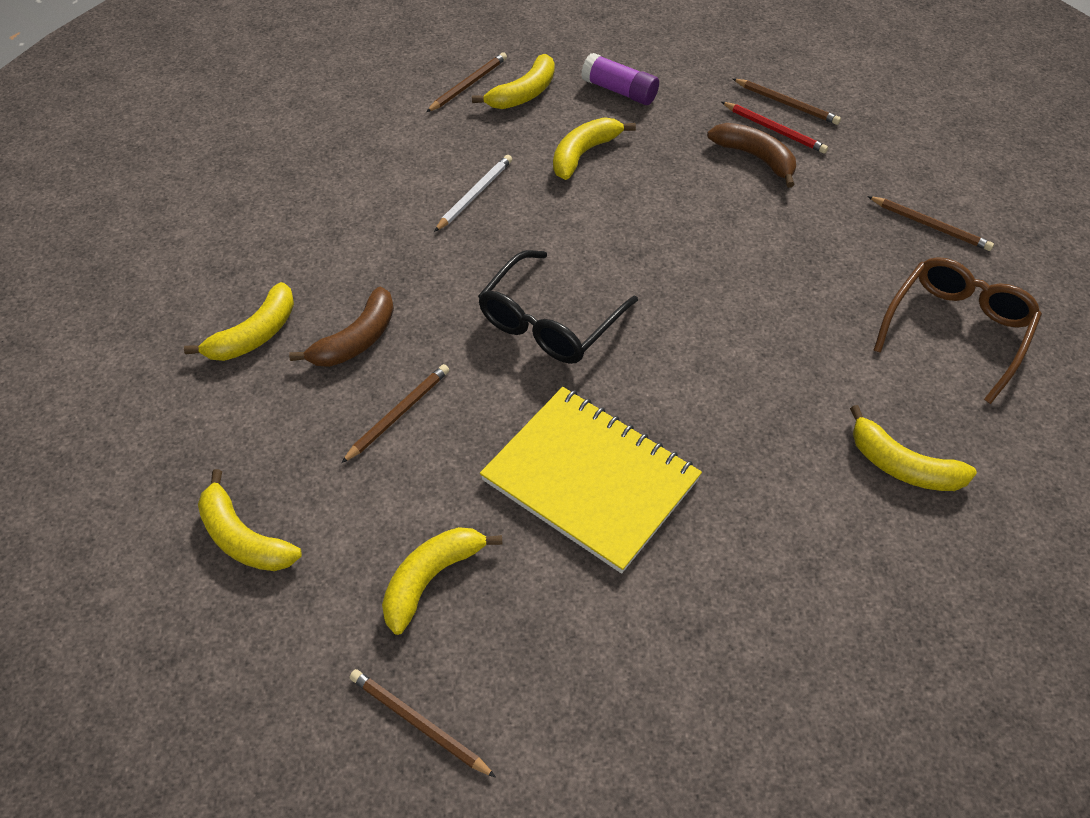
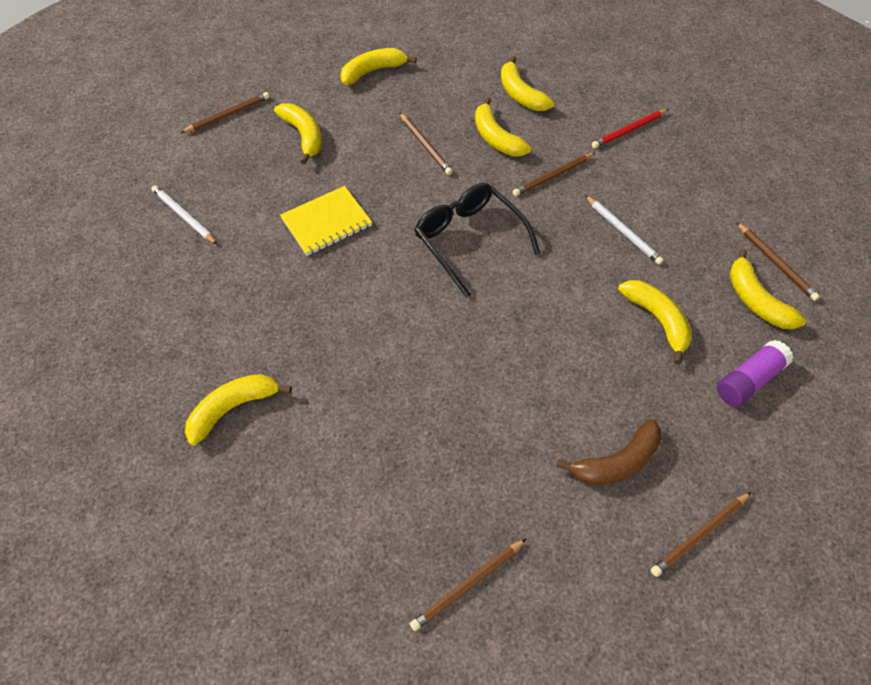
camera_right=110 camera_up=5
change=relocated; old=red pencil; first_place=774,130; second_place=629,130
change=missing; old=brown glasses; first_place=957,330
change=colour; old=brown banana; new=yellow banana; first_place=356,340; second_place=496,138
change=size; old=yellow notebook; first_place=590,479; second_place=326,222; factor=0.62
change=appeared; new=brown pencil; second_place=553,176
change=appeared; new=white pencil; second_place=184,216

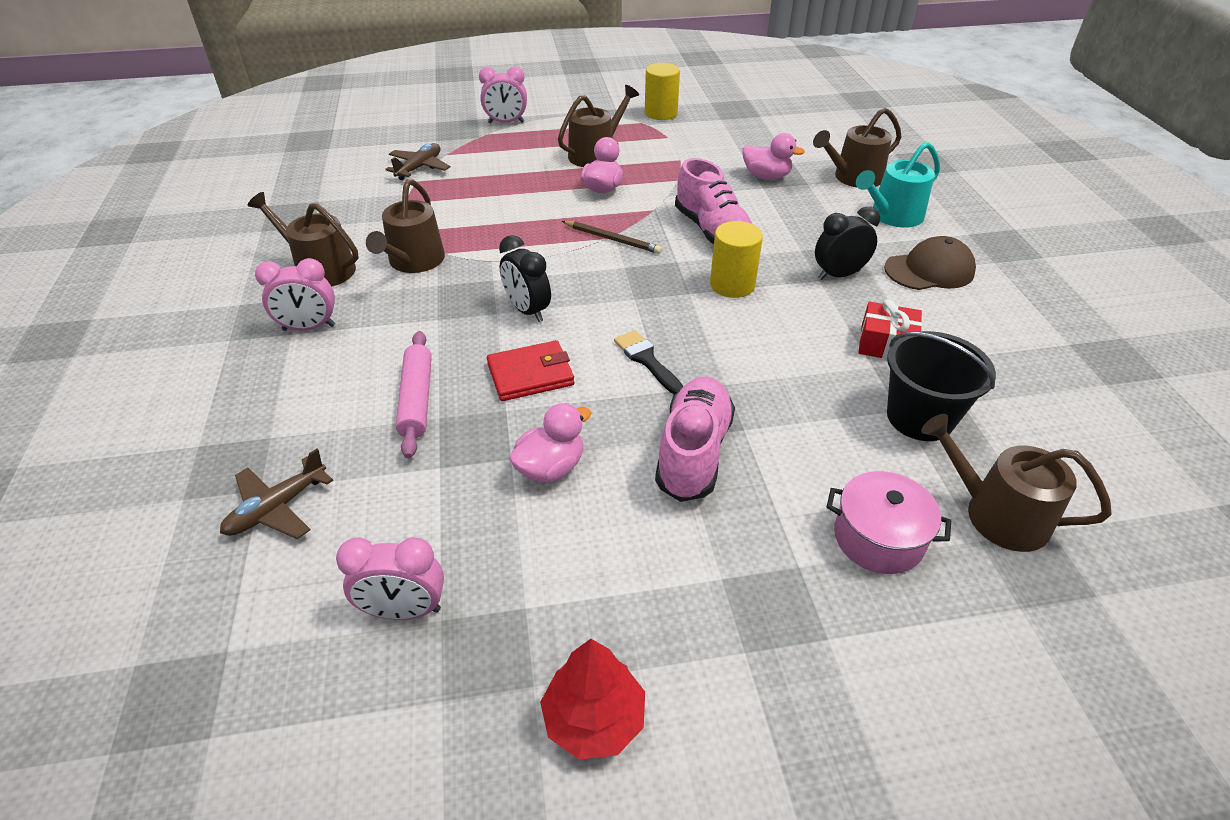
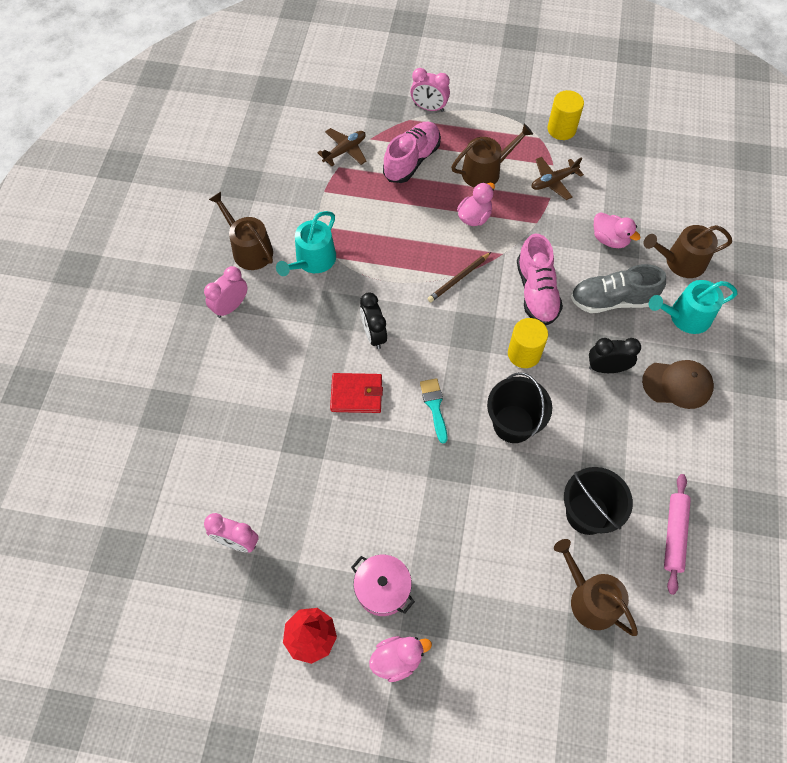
camera_right=20 camera_up=20
change=colour; old=brown watering can; new=turquoise watering can; first_place=413,261; second_place=312,260
change=spun; old=brown pencil; first_place=612,239; second_place=459,279; degrees=90
change=spun; old=pink clock; first_place=309,328; second_place=231,306; degrees=120
change=missing; old=red gift; first_place=886,344
change=colour; old=black brush; new=turquoise brush; first_place=646,360; second_place=434,406
change=relocated; old=pink rolling pin; first_place=417,399; second_place=674,535
change=relocated; old=pink shoe; first_place=693,452; second_place=412,160
change=relocated; old=pink duck; first_place=550,468; second_place=397,659
change=relocated; old=brown plane; first_place=277,508; second_place=553,181
change=relocated; old=pink pot; first_place=878,538; second_place=382,589
change=appeared; new=grey shoe; second_place=612,300
change=appeared; new=black bucket; second_place=513,424

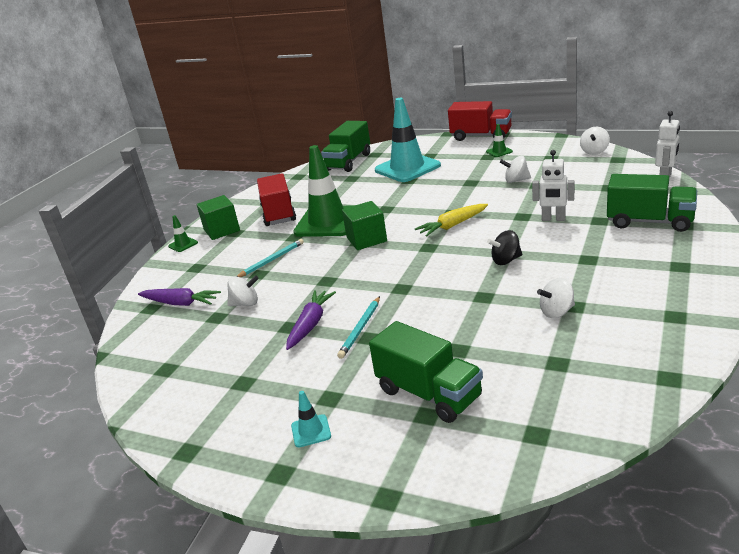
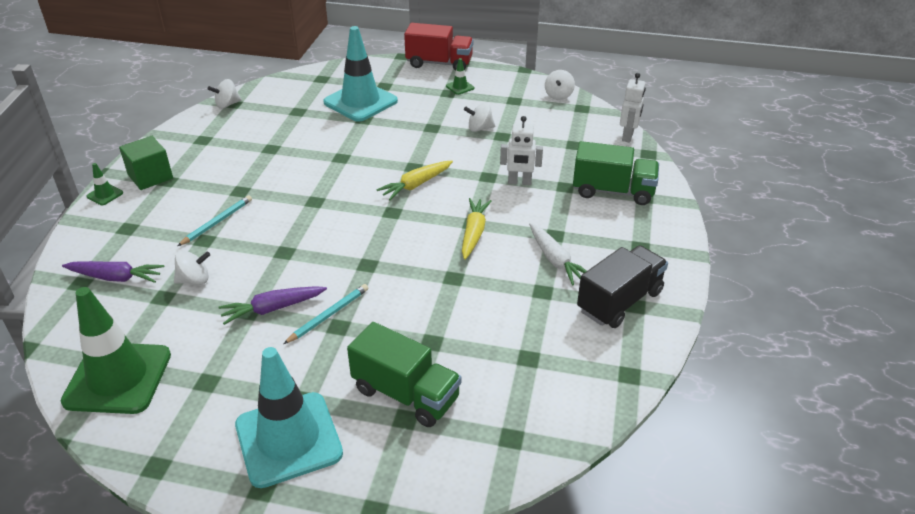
camera_right=-15 camera_up=10
change=missing; old=green truck; first_place=348,162
change=relocated; old=green traffic cone; first_place=328,222; second_place=118,378
change=missing; old=red truck; first_place=278,213
change=missing; old=green cube; first_place=366,239
change=exchanged; old=black spinning top; new=yellow carrot; first_place=506,260; second_place=474,233
change=relocated; old=white spinning top; first_place=557,312; second_place=227,105
change=spun; old=purple carrot; first_place=310,324; second_place=273,309; degrees=-120
change=spun; old=turquoise pencil; first_place=361,329; second_place=328,315; degrees=-150
change=size; old=turquoise traffic cone; first_place=311,431; second_place=288,439; factor=2.47
change=appeared; new=white carrot; second_place=555,260
change=appeared; new=black truck; second_place=619,301

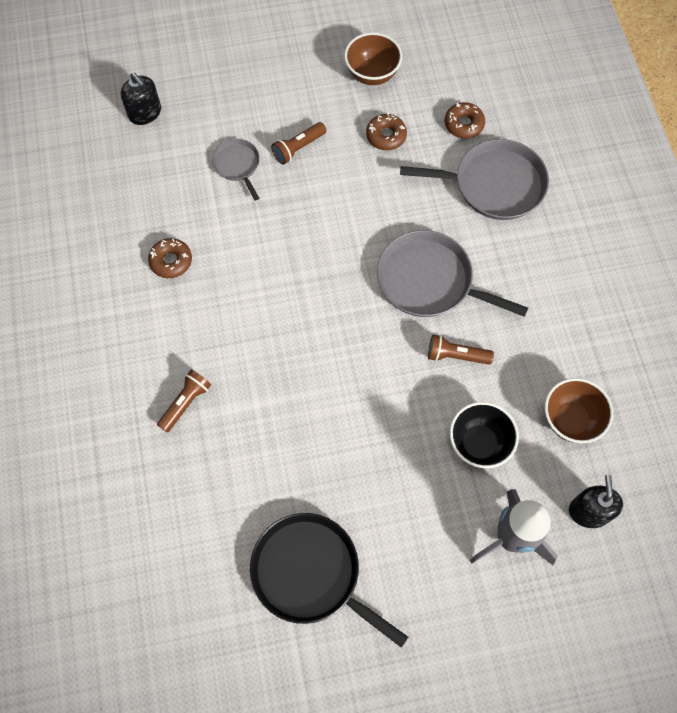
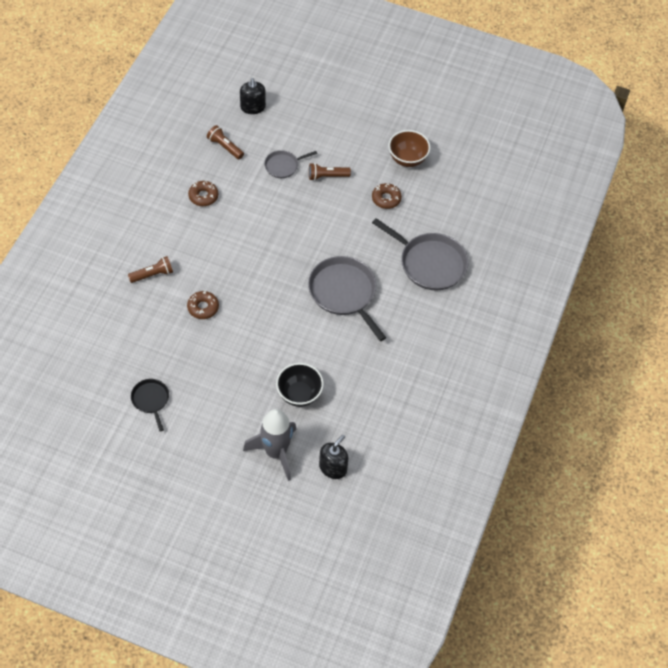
camera_right=30 camera_up=-10
change=relocated; old=brown donut; first_place=464,124; second_place=203,307
change=spun; old=grey pan; first_place=237,165; second_place=283,166; degrees=-120
change=relocated; old=brown flashlight; first_place=456,355; second_place=225,147
change=missing; old=brown bowl; first_place=570,420
change=size; old=black pan; first_place=310,573; second_place=151,400; factor=0.53

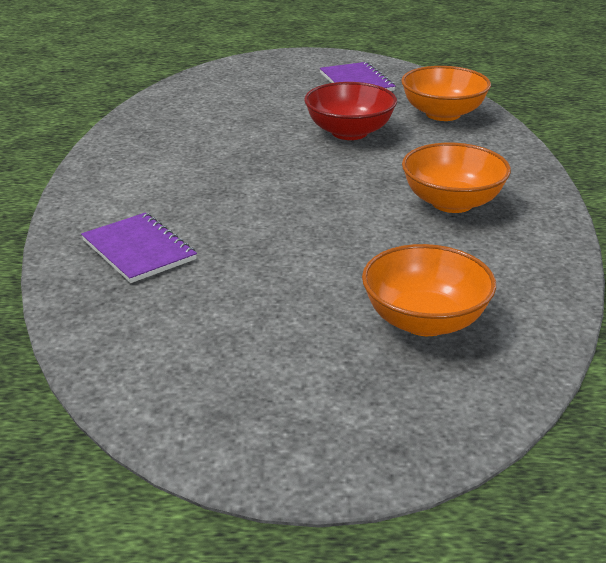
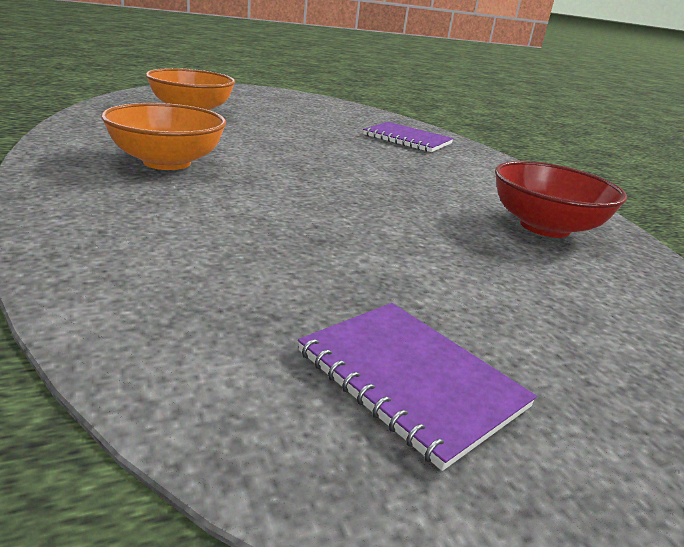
camera_right=155 camera_up=-5
change=missing; old=orange bowl; first_place=443,114
change=relocated; old=red bowl; first_place=349,132; second_place=544,227

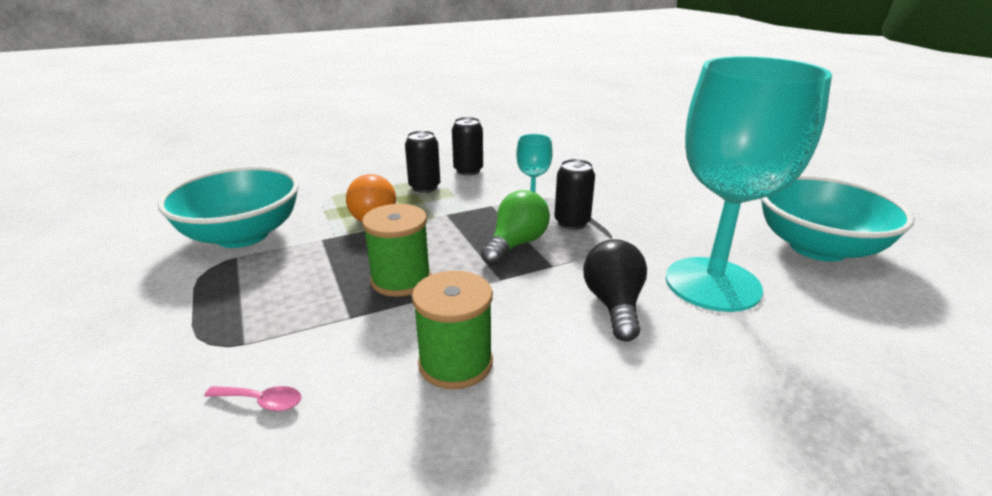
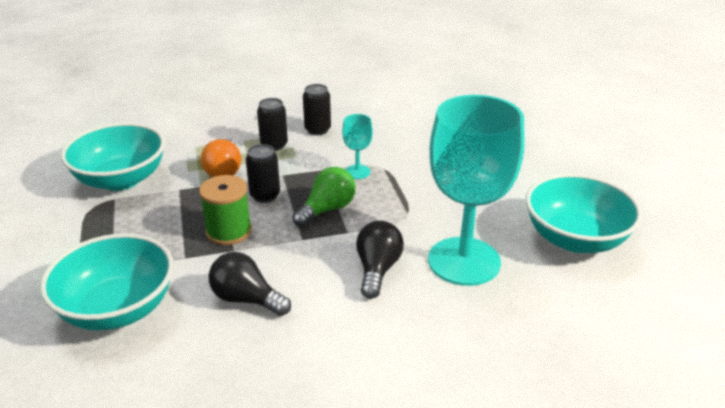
camera_right=10 camera_up=5
change=relocated; old=black can; first_place=572,222; second_place=265,195
change=exchanged; old=green spool; new=black light bulb; first_place=455,363; second_place=246,299
change=exchanged; old=pink spoon; new=turquoise bowl; first_place=262,401; second_place=117,309

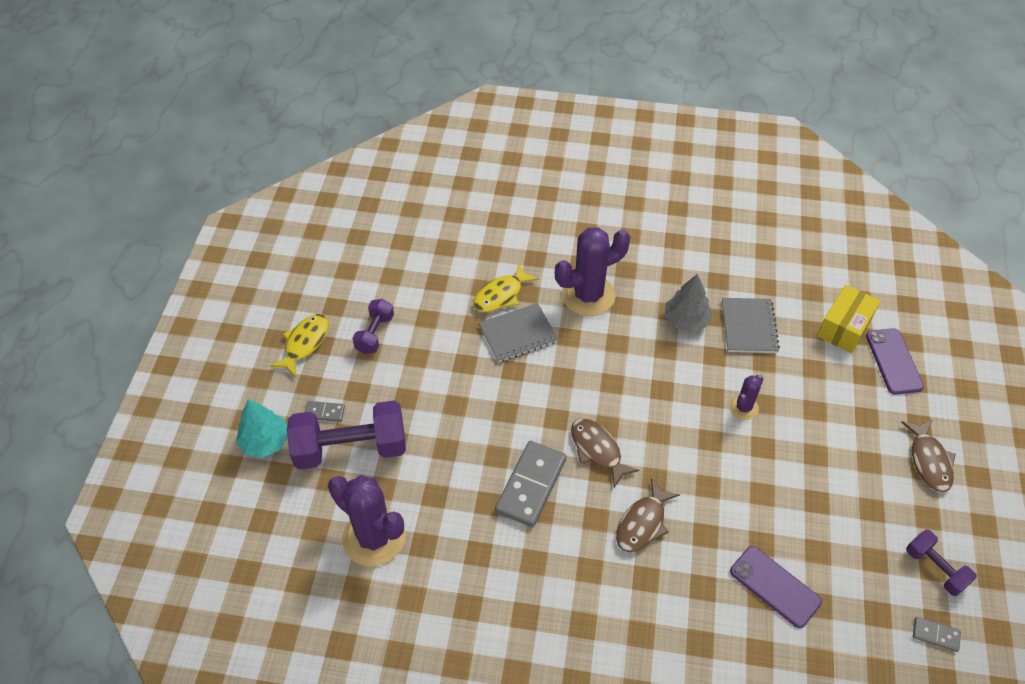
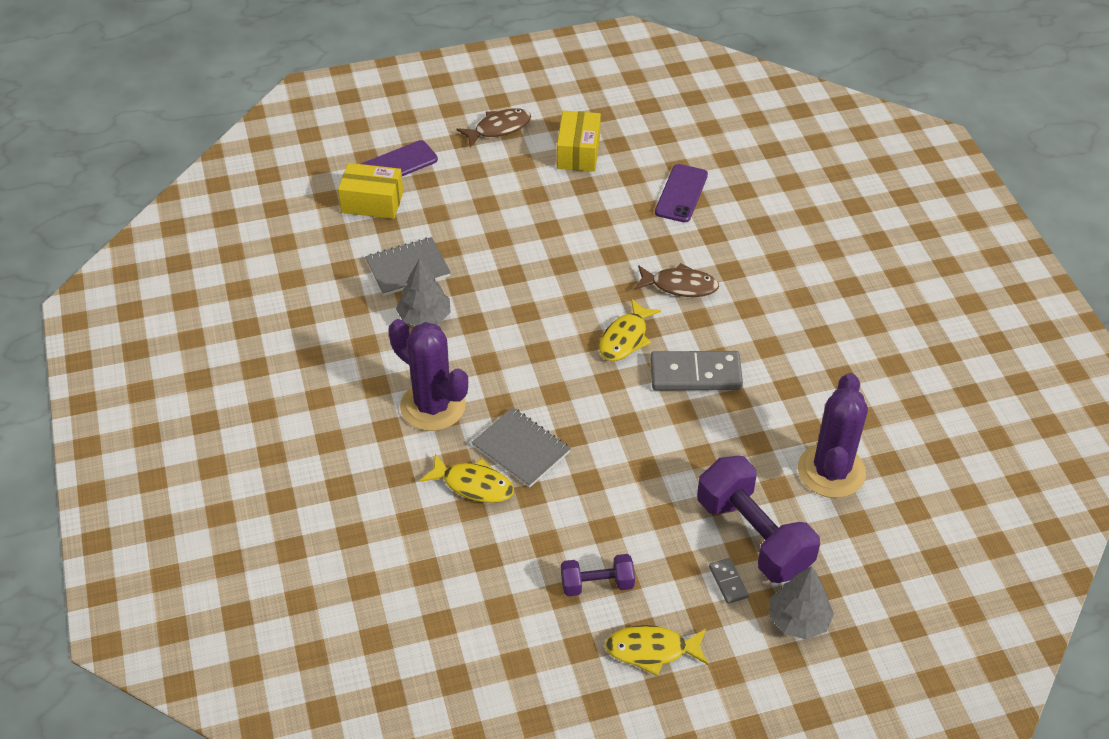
camera_right=-115 camera_up=-5
change=missing; old=purple cactus; first_place=743,408
change=colour; old=turquoise tree; new=grey tree; first_place=265,441; second_place=798,620
change=colour; old=brown fish; new=yellow fish; first_place=597,450; second_place=625,338
change=missing; old=purple dumbbell; first_place=935,568
change=missing; old=grey domino; first_place=935,635
change=appeared; new=yellow box; second_place=578,152

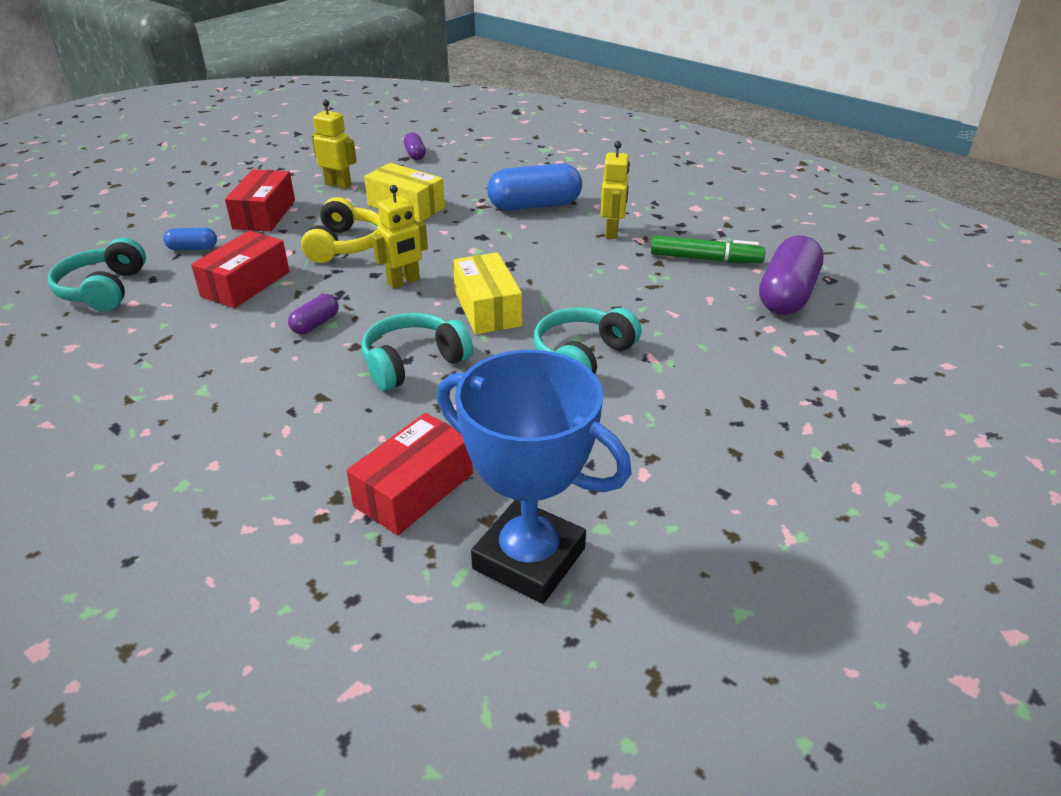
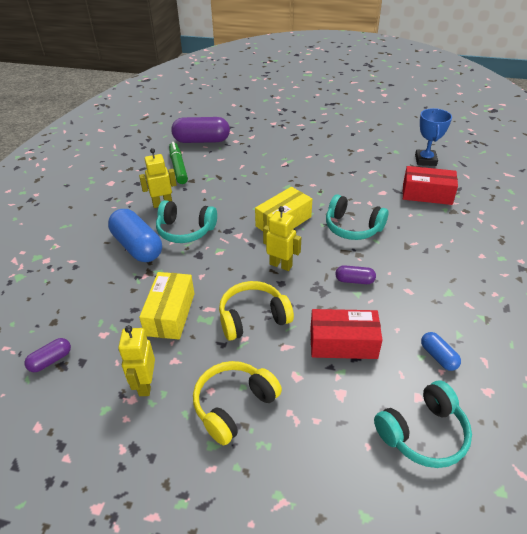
camera_right=-115 camera_up=5
change=exchanged; old=red box; new=yellow headphones; first_place=264,214; second_place=234,405
change=relocated; old=blue capsule; first_place=193,248; second_place=438,356
change=relocated; old=turquoise headphones; first_place=582,356; second_place=185,230
change=size; old=blue trophy; first_place=529,558; second_place=425,160; factor=0.62

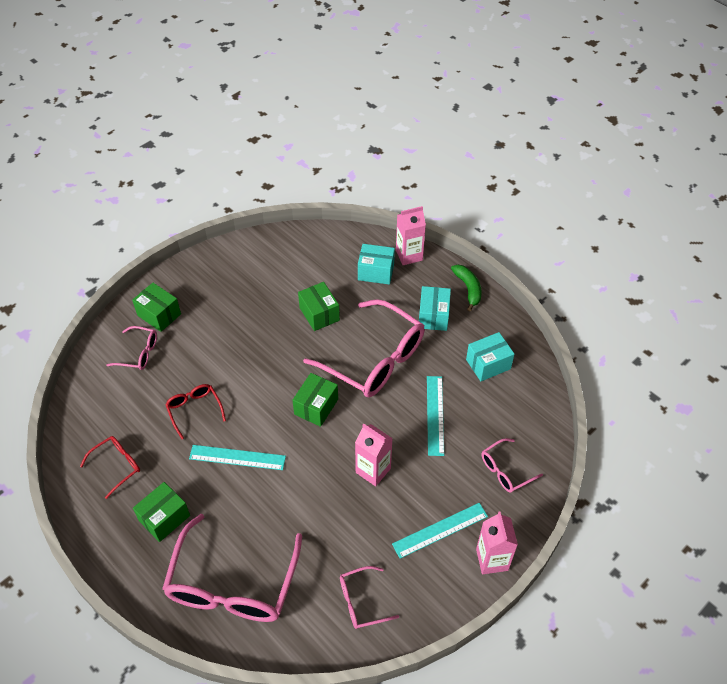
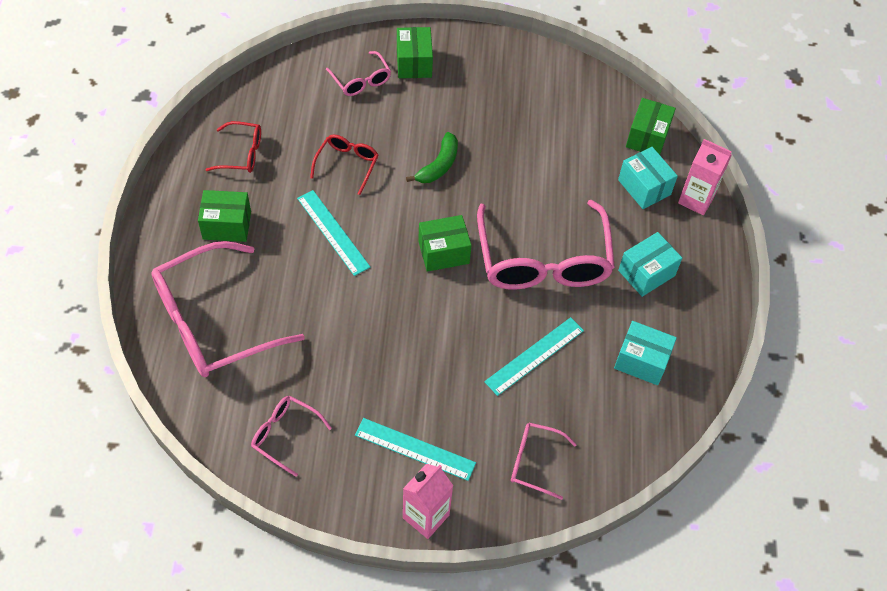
camera_right=45 camera_up=5
change=relocated; old=green banana; first_place=468,289; second_place=439,165
change=relocated; old=green box; first_place=319,314; second_place=647,137
change=missing; old=pink carton; first_place=373,470

